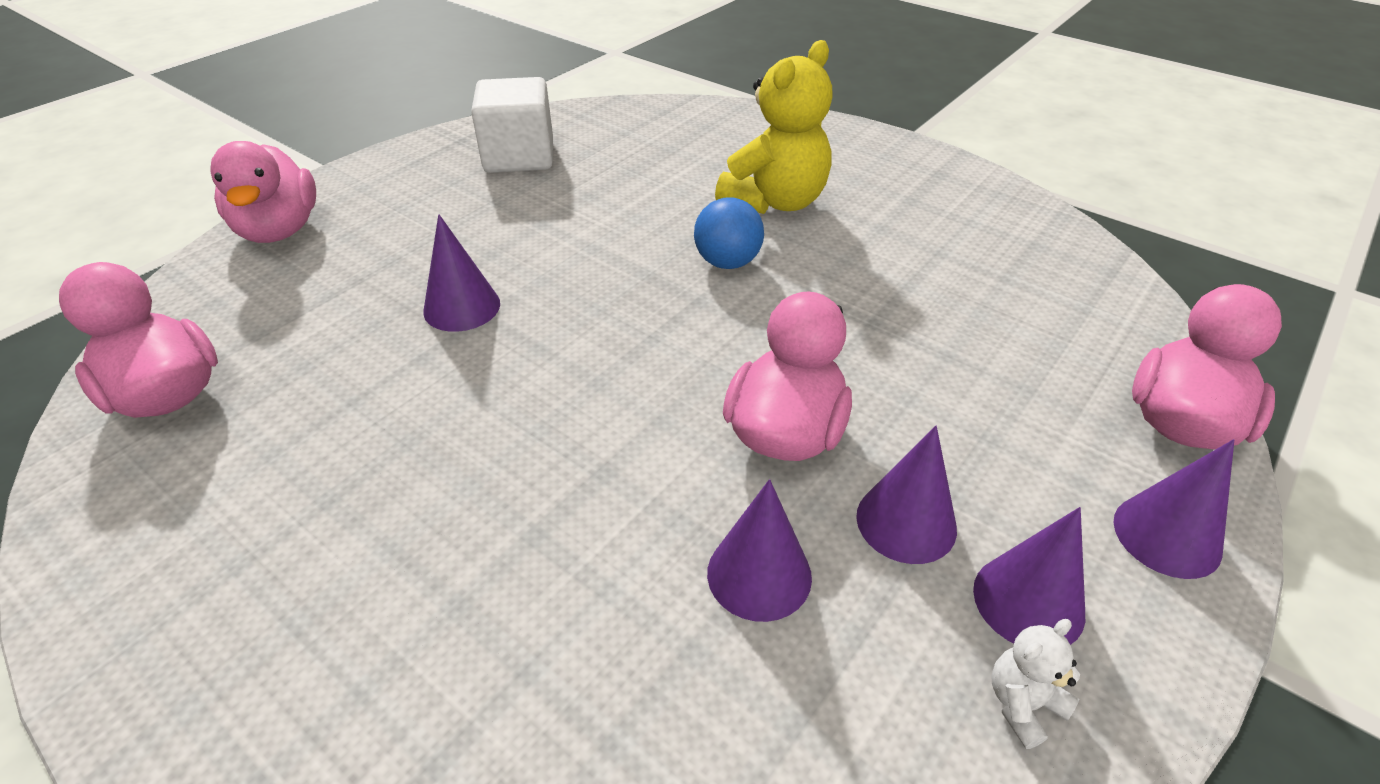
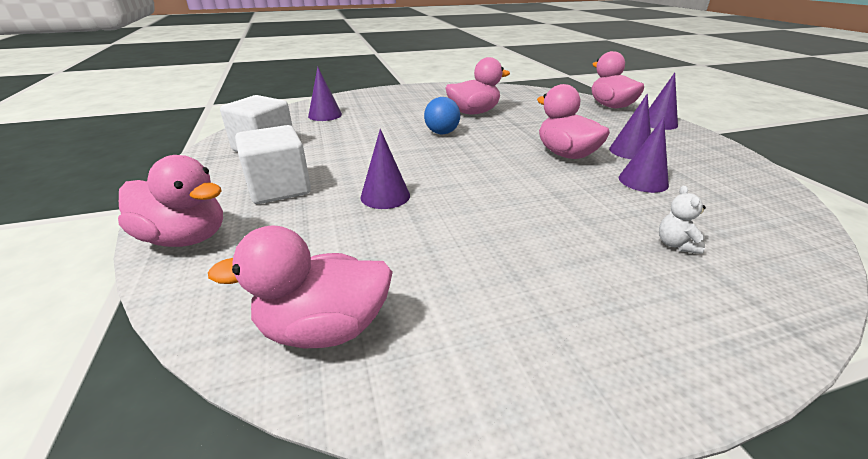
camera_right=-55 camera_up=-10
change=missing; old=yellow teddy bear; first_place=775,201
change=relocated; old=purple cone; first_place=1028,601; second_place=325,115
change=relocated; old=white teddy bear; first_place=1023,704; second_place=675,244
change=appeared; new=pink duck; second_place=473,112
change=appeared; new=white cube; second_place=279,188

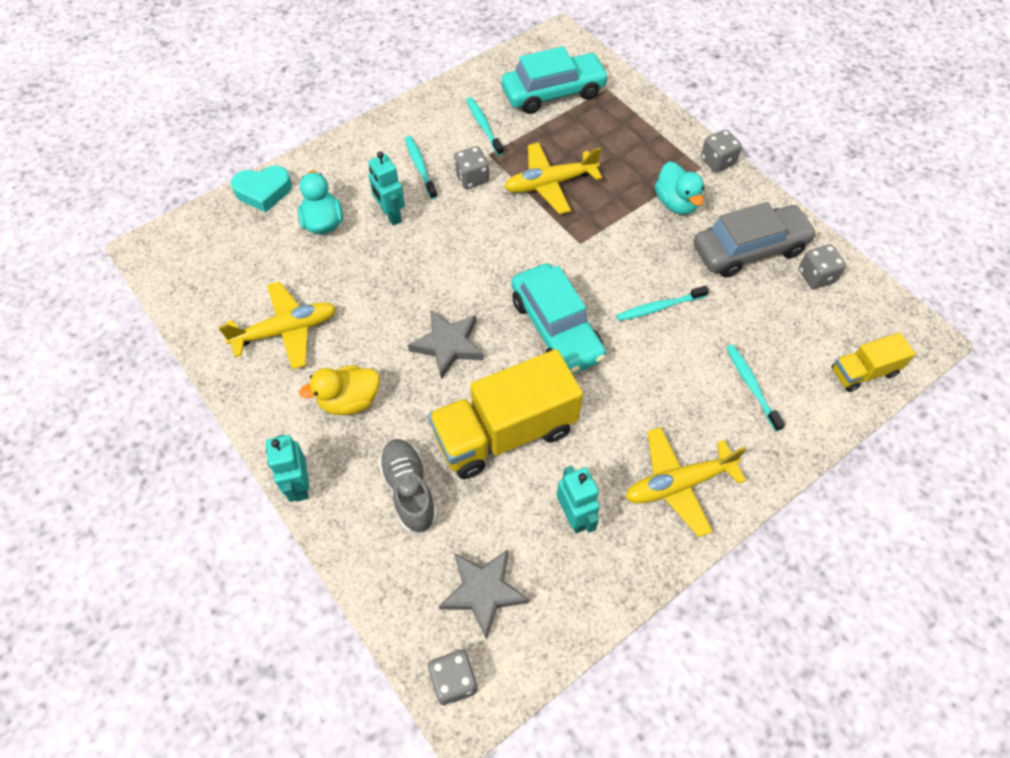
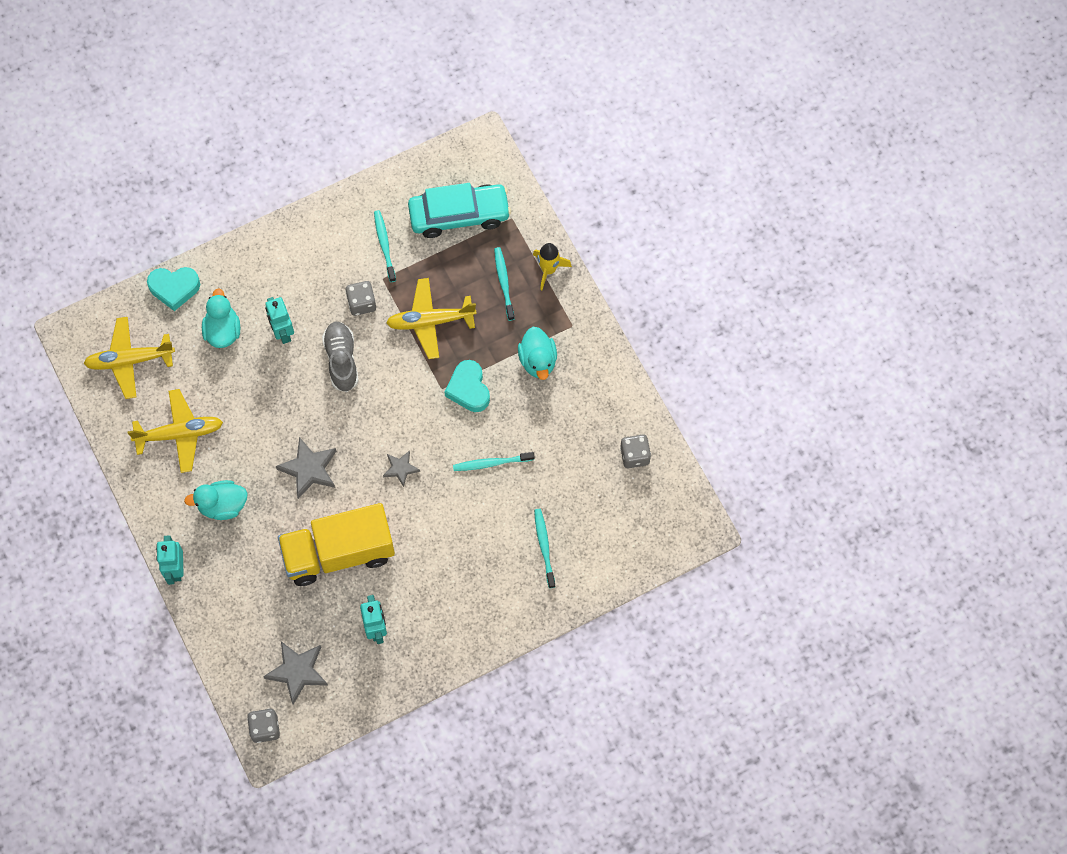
camera_right=10 camera_up=10
change=missing; old=grey dice; first_place=717,161
change=relocated; old=turquoise toothbrush; first_place=420,167; second_place=504,282
change=missing; old=grey car; first_place=749,249
change=exchanged; old=turquoise car; new=grey star; first_place=556,328; second_place=400,468
change=missing; old=yellow truck; first_place=863,372
change=colour; old=yellow duck; new=turquoise duck; first_place=349,401; second_place=222,505
change=relocated; old=yellow plane; first_place=678,484; second_place=129,360
change=relocated; old=grey shoe; first_place=409,490; second_place=341,360
change=appeared; new=yellow rocket; second_place=548,270
change=appeared; new=turquoise heart; second_place=468,389

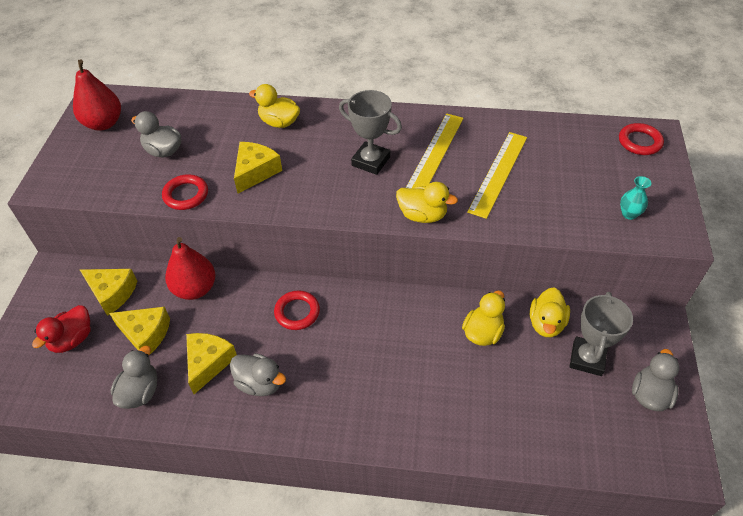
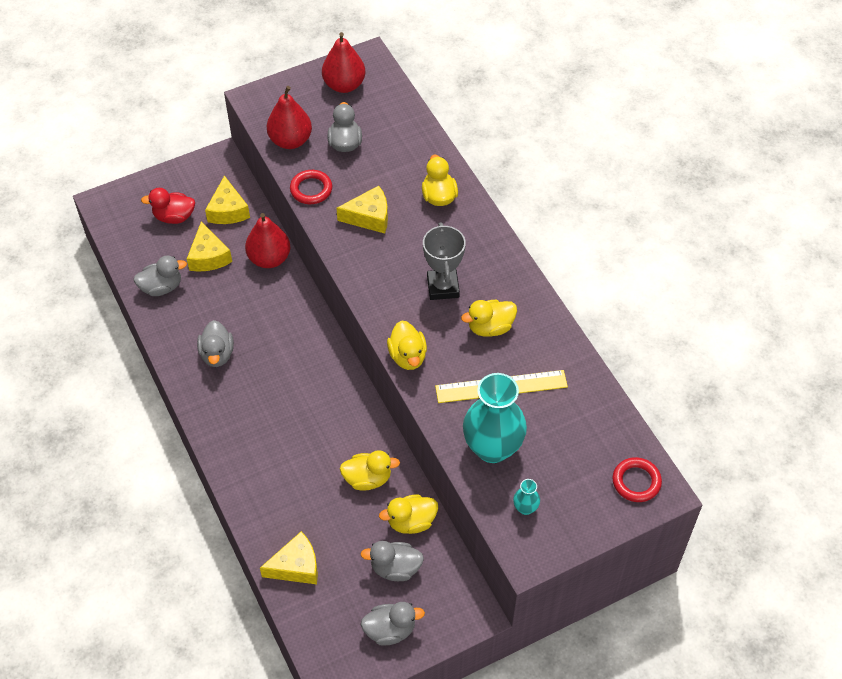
camera_right=55 camera_up=5
change=exchanged; old=yellow ruler; new=yellow duck; first_place=435,153; second_place=490,327
change=missing; old=red ring; first_place=297,312
change=exchanged; old=grey trophy; new=grey duck; first_place=587,358; second_place=395,568
change=relocated; old=yellow cheese; first_place=208,363; second_place=296,566
change=appeared; new=red pear; second_place=290,140
change=appeared; new=turquoise vase; second_place=492,448

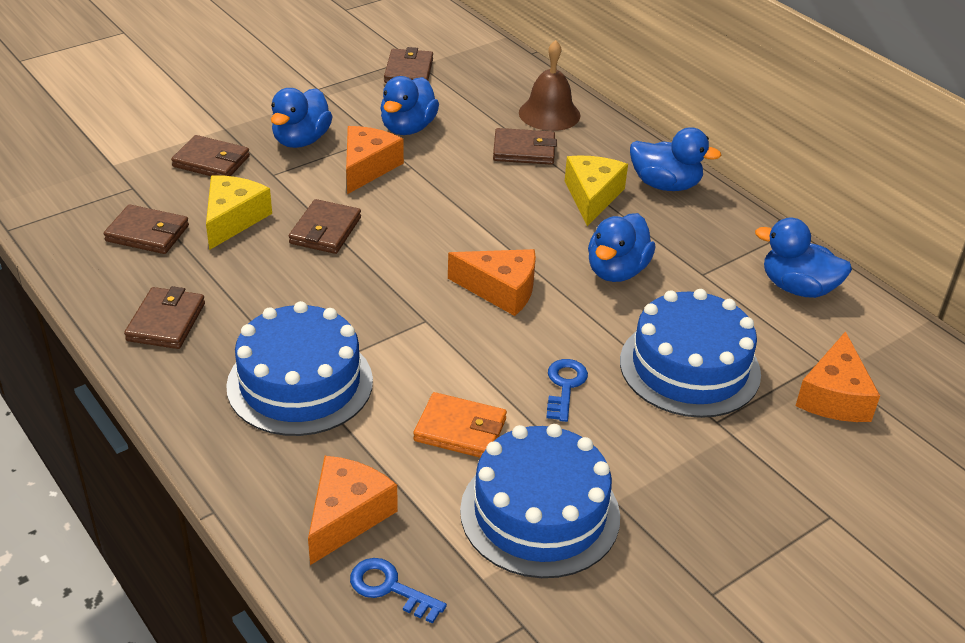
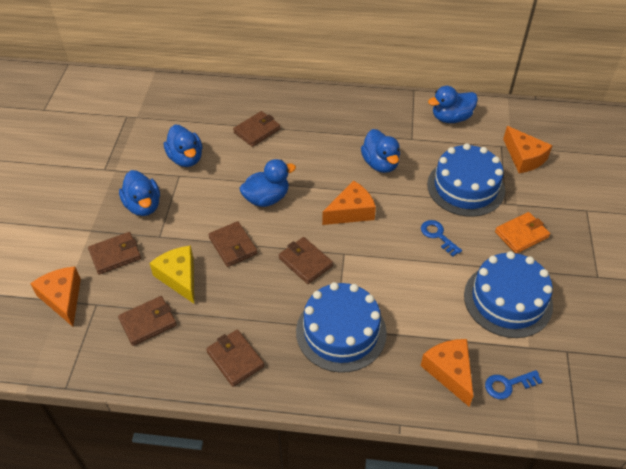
camera_right=-45 camera_up=10
change=missing; old=brown bell; first_place=549,114
change=relocated; old=brown wallet; first_place=408,71; second_place=305,262
change=relocated; old=orange cheese; first_place=367,167; second_place=63,298
change=relocated; old=blue duck; first_place=665,185; second_place=267,198
change=missing; old=yellow cheese; first_place=592,196
change=relocated; old=orange wallet; first_place=460,430; second_place=521,234

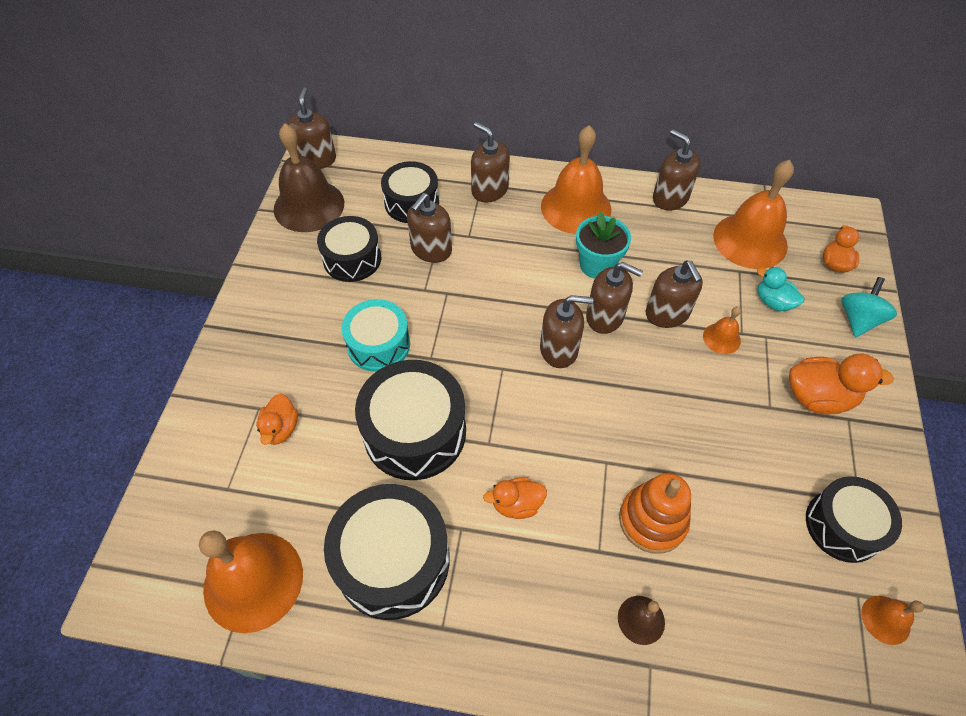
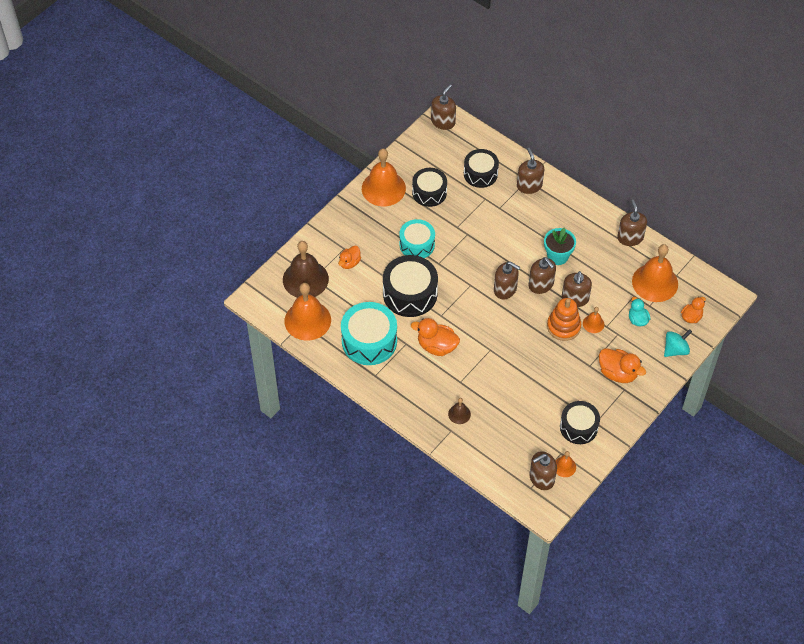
camera_right=30 camera_up=0
change=relocated; old=brown bell; first_place=309,206; second_place=305,279
change=relocated; old=orange bell; first_place=576,207; second_place=383,188
change=relocated; old=brown soap dispenser; first_place=431,249; second_place=541,478
change=relocated; old=orange stacking toy; first_place=652,520; second_place=563,326
change=size; old=orange duck; first_place=516,504; second_place=436,346; factor=1.58
change=colour; old=black drum; new=turquoise drum; first_place=392,560; second_place=369,341

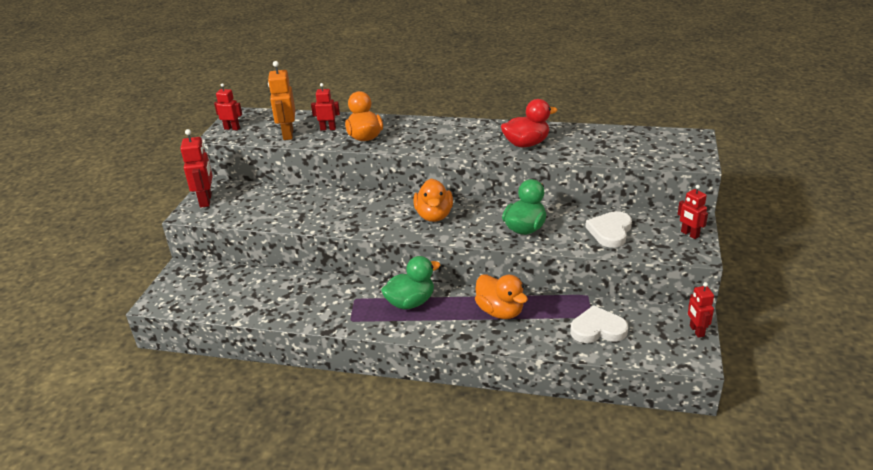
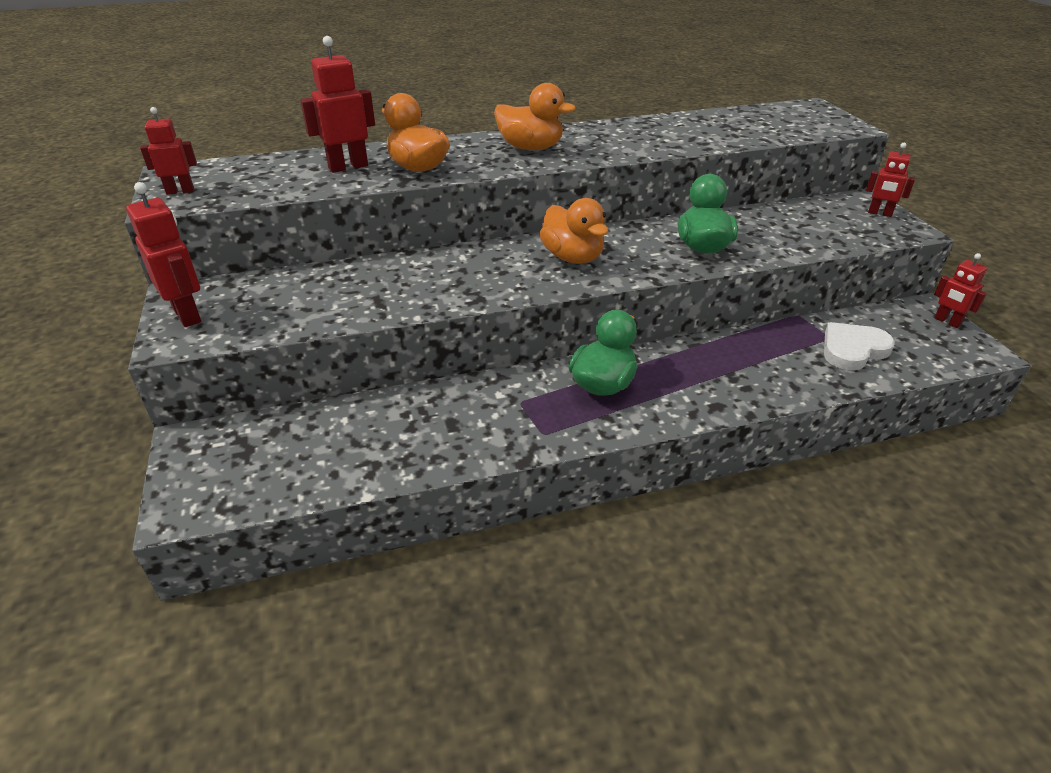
camera_right=-30 camera_up=5
change=missing; old=orange robot; first_place=288,134
change=size; old=red robot; first_place=328,129; second_place=348,167; factor=1.56
change=missing; old=red duck; first_place=526,144
change=missing; old=white heart; first_place=610,231
change=relocated; old=orange duck; first_place=500,311; second_place=530,148

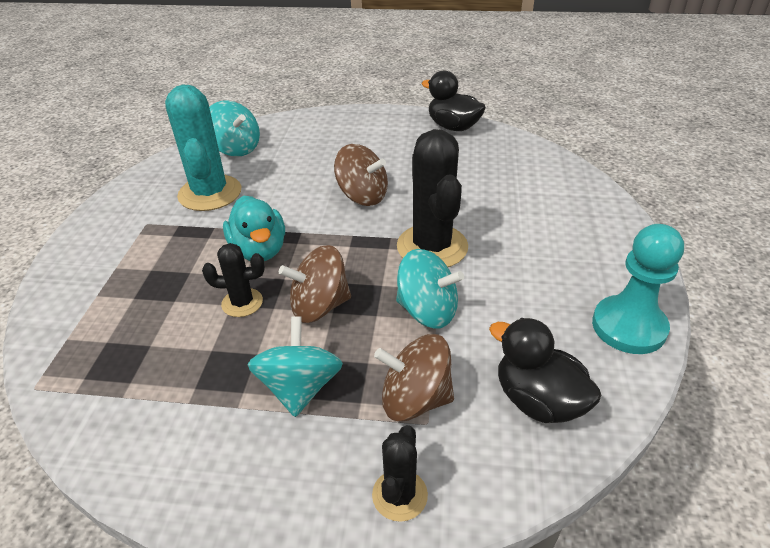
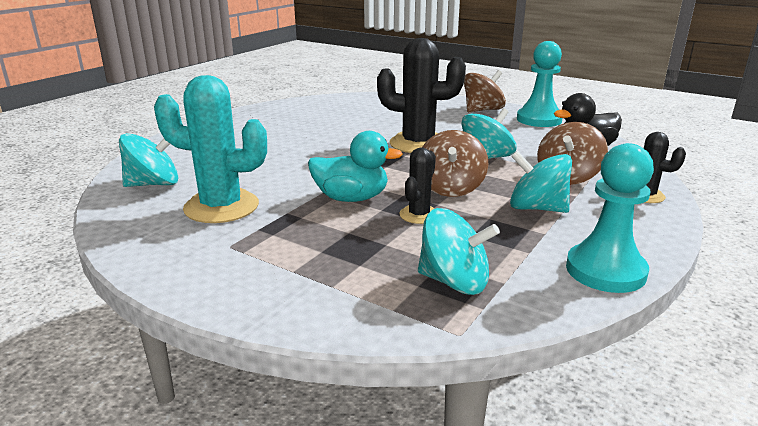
camera_right=-65 camera_up=-15
change=missing; old=black duck; first_place=453,127
change=relocated; old=brown spinning top; first_place=362,196; second_place=482,110
change=appeared; new=turquoise pawn; second_place=605,271
change=appeared; new=turquoise spinning top; second_place=454,282

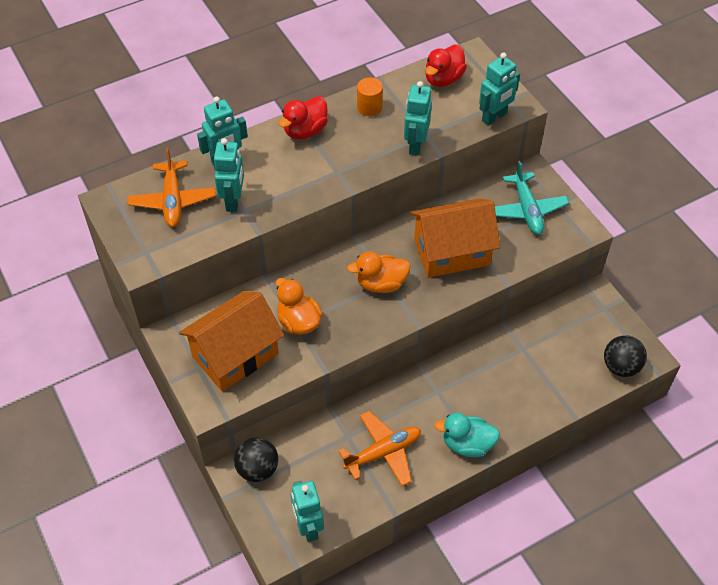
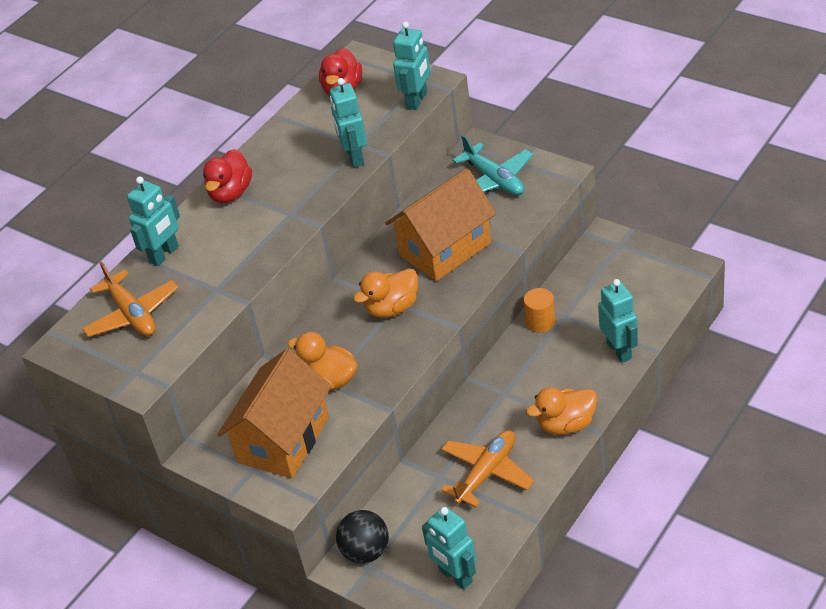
camera_right=-20 camera_up=-10
change=relocated; old=orange cylinder; first_place=369,107; second_place=540,322
change=relocated; old=turquoise robot; first_place=233,201; second_place=619,350
change=missing; old=black ball; first_place=621,366
change=colour; old=turquoise duck; new=orange duck; first_place=467,444; second_place=566,424

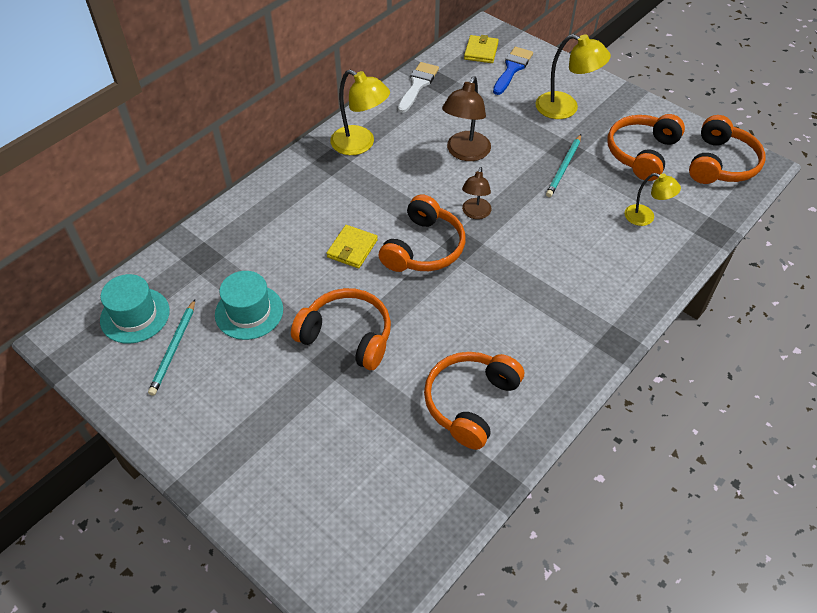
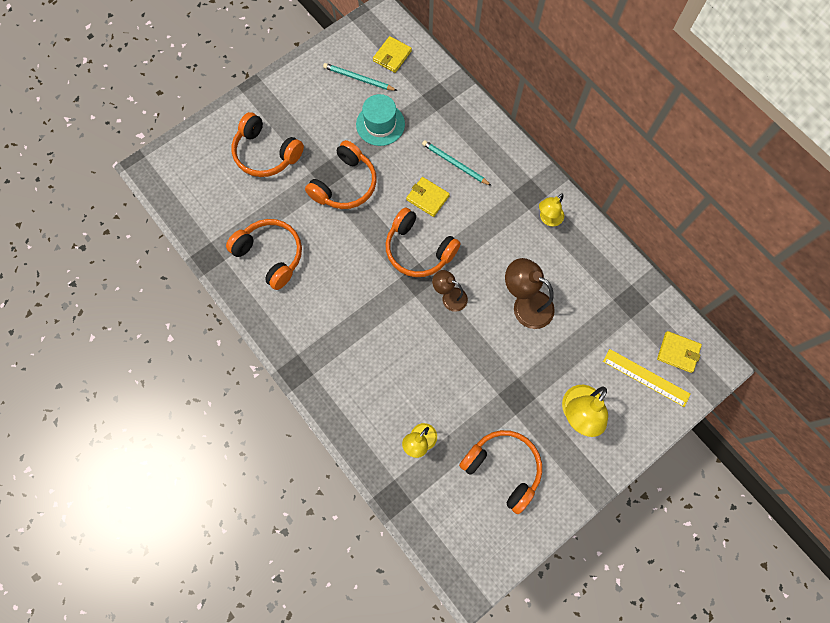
camera_right=100 camera_up=20
change=exchanged; old=blue brush; new=yellow ruler; first_place=512,69; second_place=646,377
change=missing; old=white brush; first_place=418,85
change=size; old=yellow lamp; first_place=360,144; second_place=548,219; factor=0.62
change=relocated; old=orange headphones; first_place=721,163; second_place=266,154
change=relocated; old=turquoise pencil; first_place=564,167; second_place=455,164
change=exchanged; old=turquoise hat; new=yellow wallet; first_place=135,315; second_place=392,56

